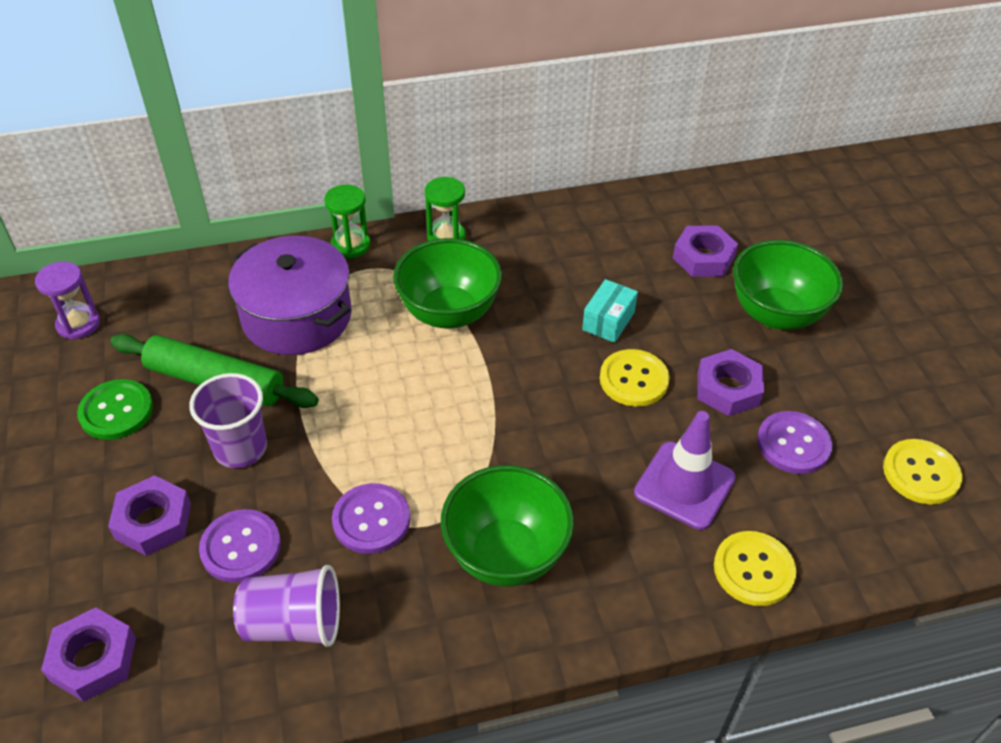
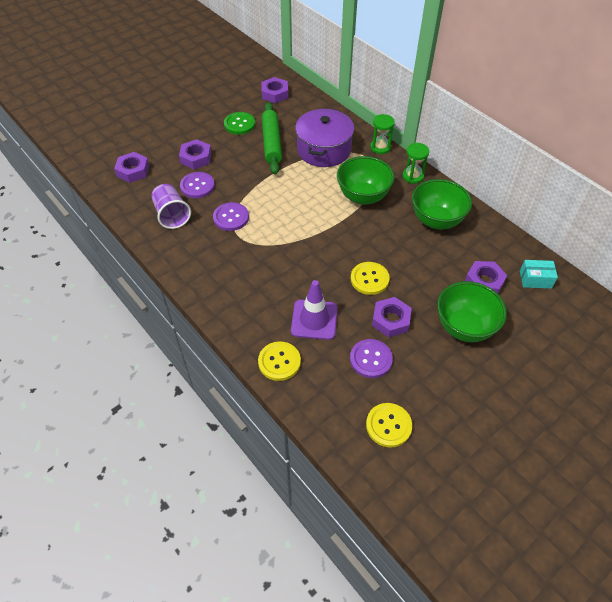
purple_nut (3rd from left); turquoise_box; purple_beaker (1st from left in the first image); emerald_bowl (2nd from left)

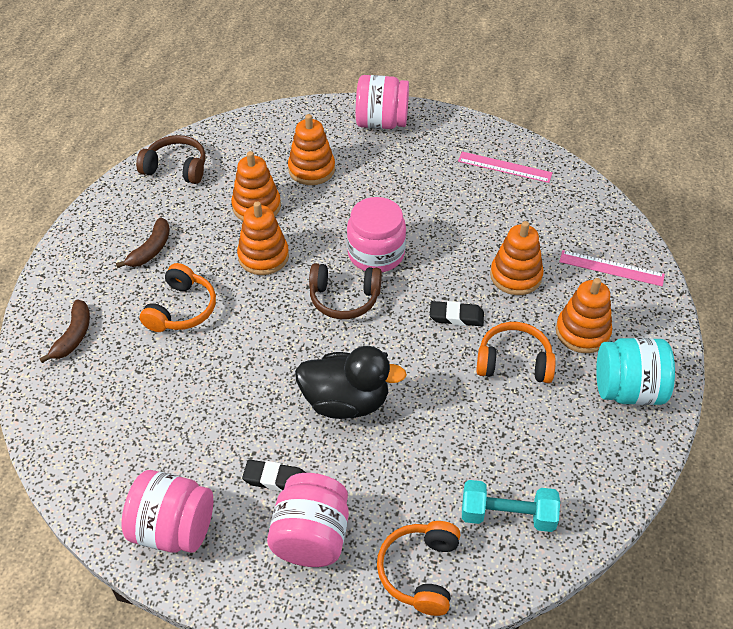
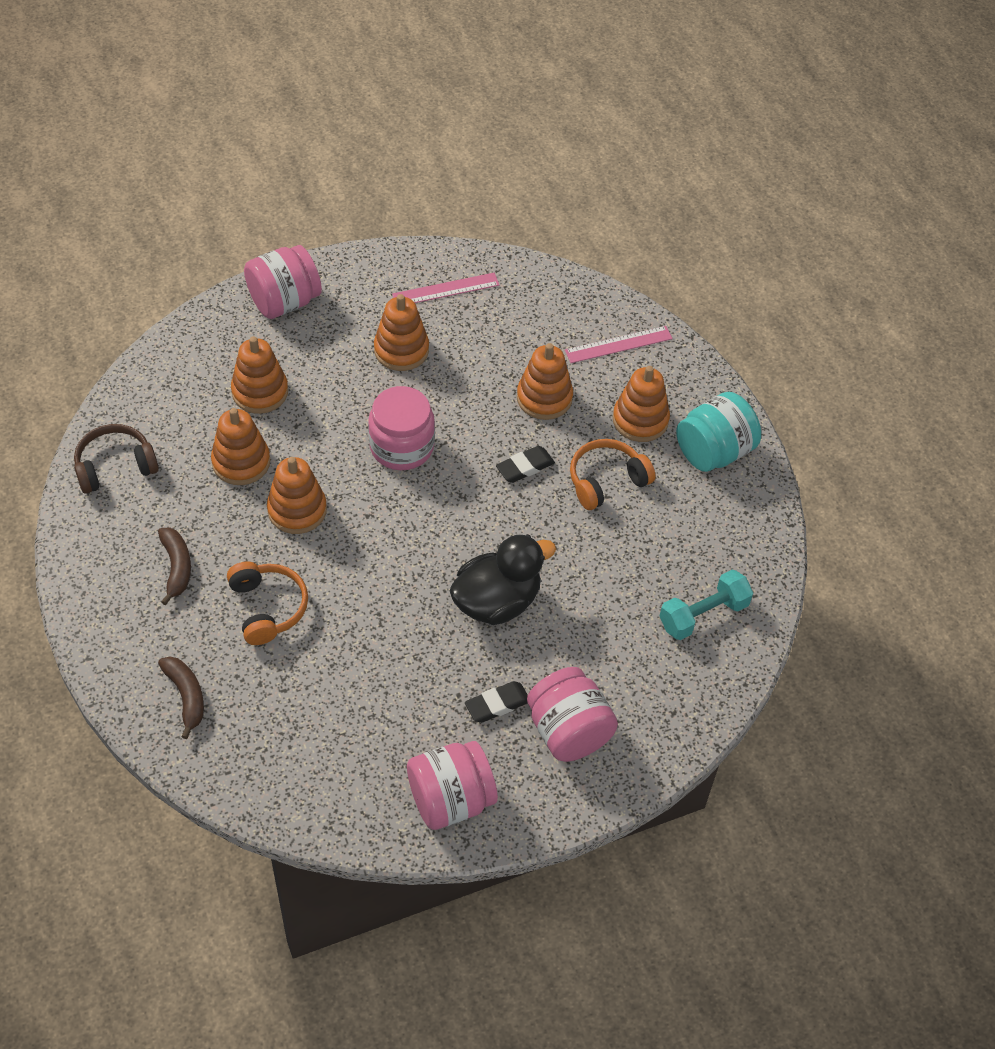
dark_brown_over-ear_headphones (2nd from left in the first image); orange_over-ear_headphones (2nd from left in the first image); orange_stacking_rings (4th from left)

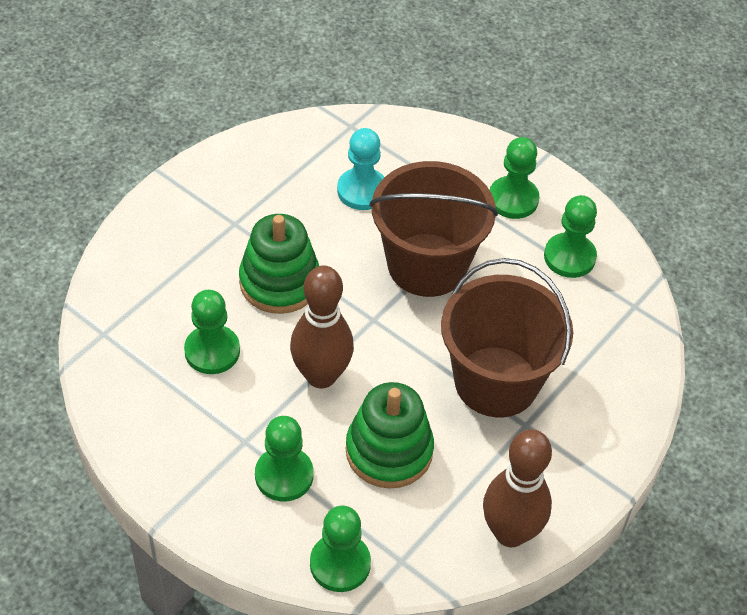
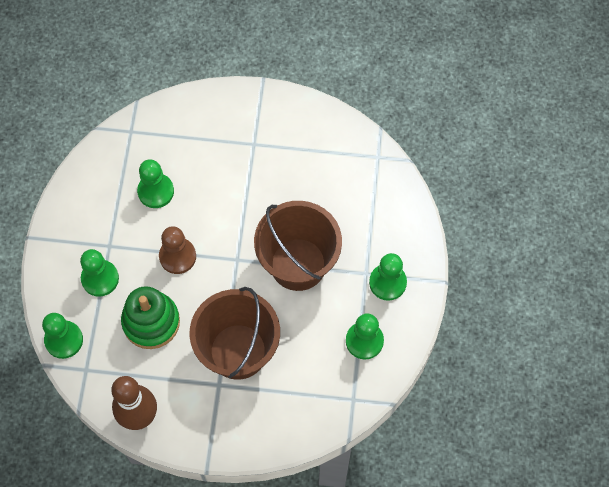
turquoise_chess_pawn; emerald_stacking_rings (1st from left in the first image); dark_brown_chess_pawn

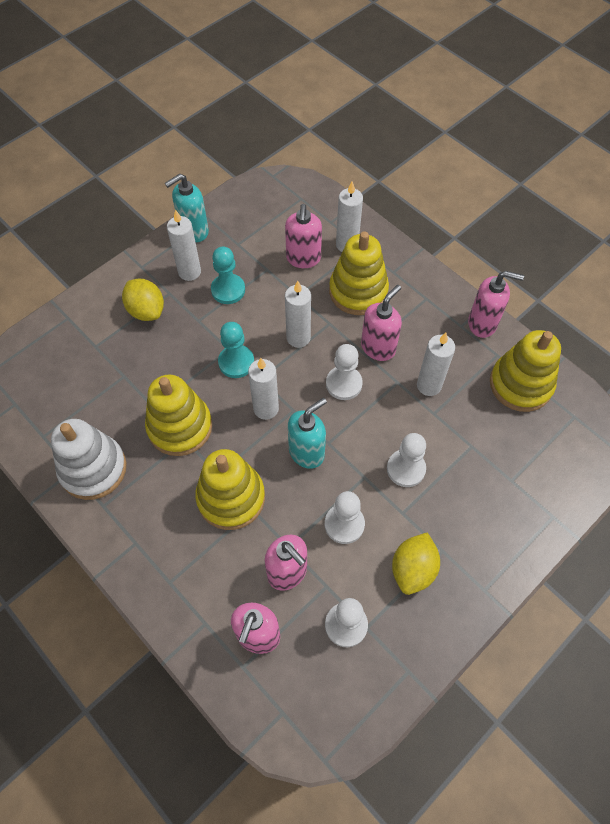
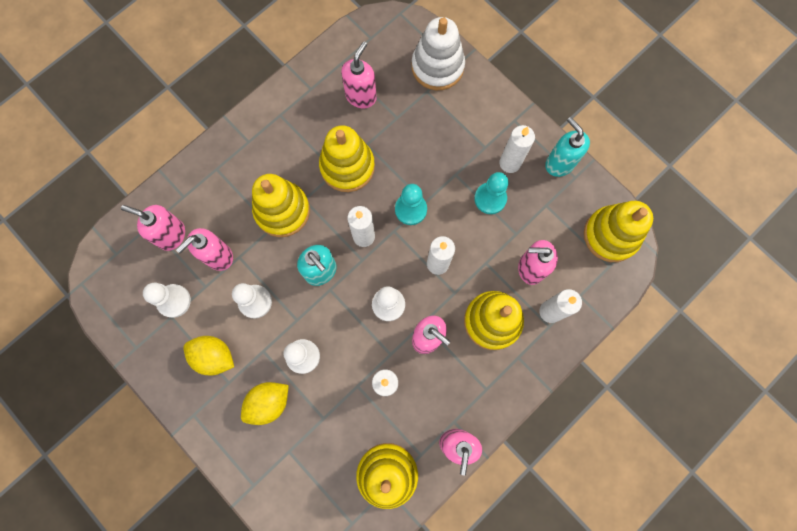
yellow_citrus_fruit (2nd from left); white_stacking_rings; pink_soap_dispenser (3rd from left); yellow_stacking_rings (5th from left)

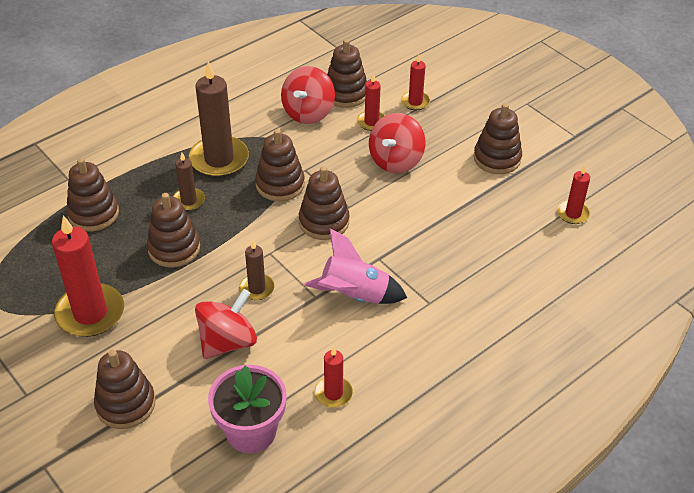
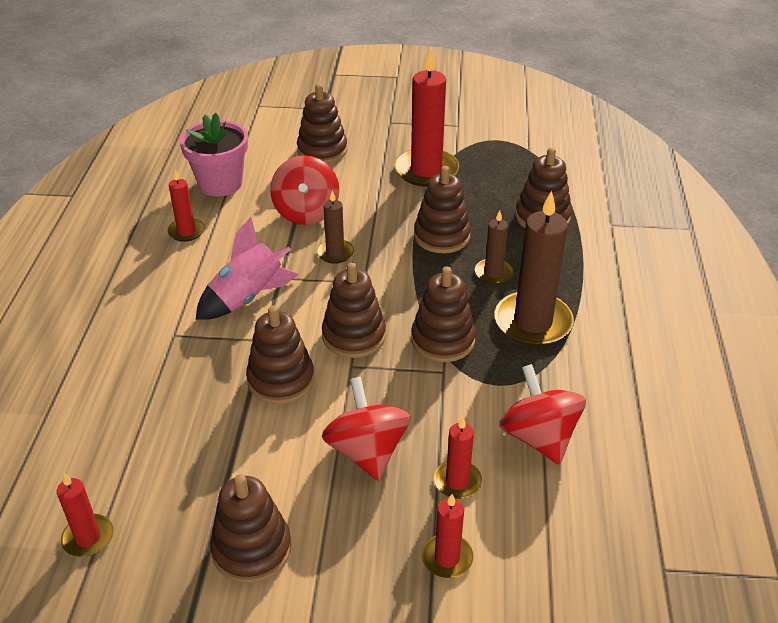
dark_brown_stacking_rings (2nd from left)

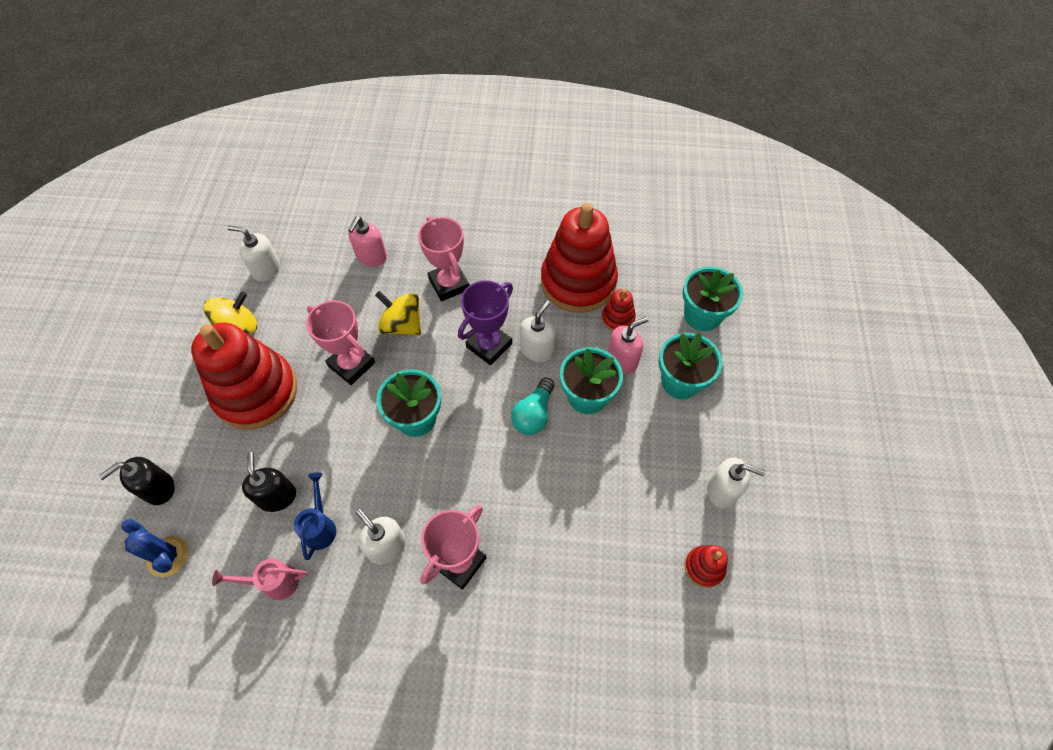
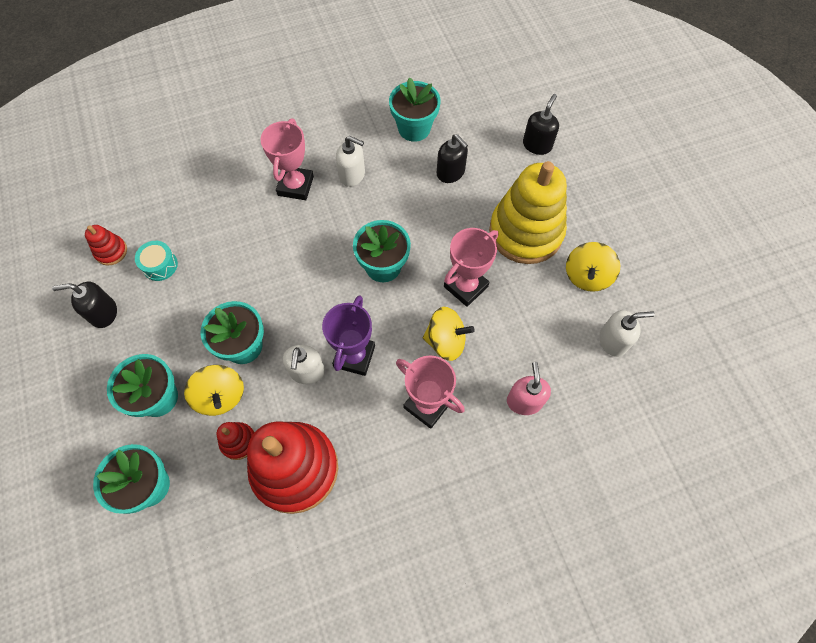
pink_prize_cup (3rd from left); yellow_toy_top (1st from left); yellow_stacking_rings; turquoise_bulb; ebony_soap_dispenser (1st from left); royal_blue_sprinkling_can; royal_blue_saguaro_cactus; turquoise_potted_plant (5th from left); turquoise_snare_drum

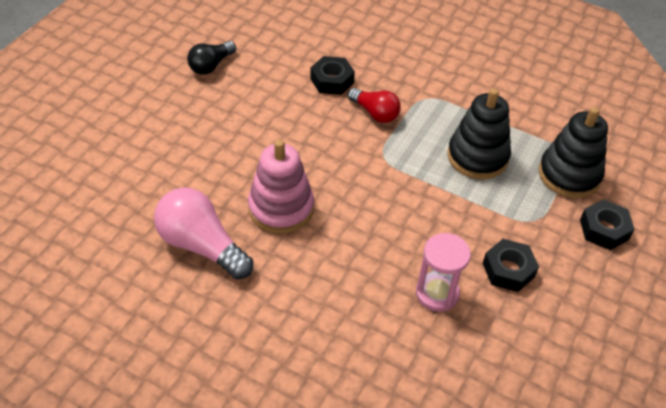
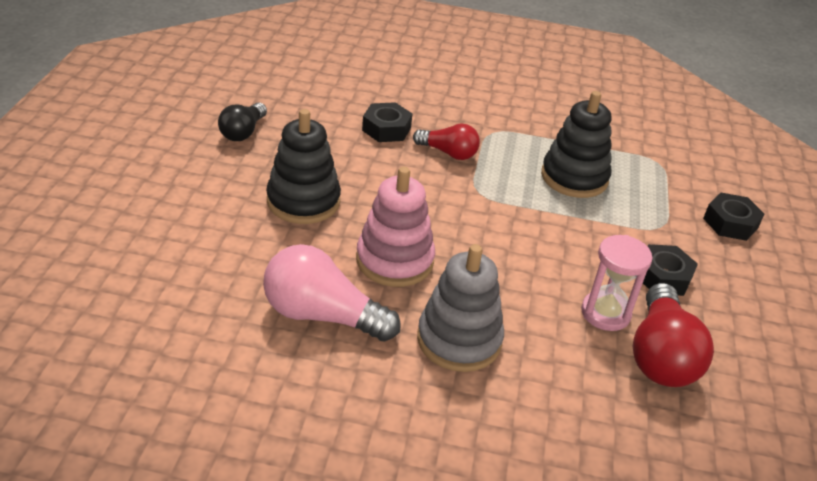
ebony_stacking_rings (1st from left); ash-grey_stacking_rings; red_bulb (2nd from left)

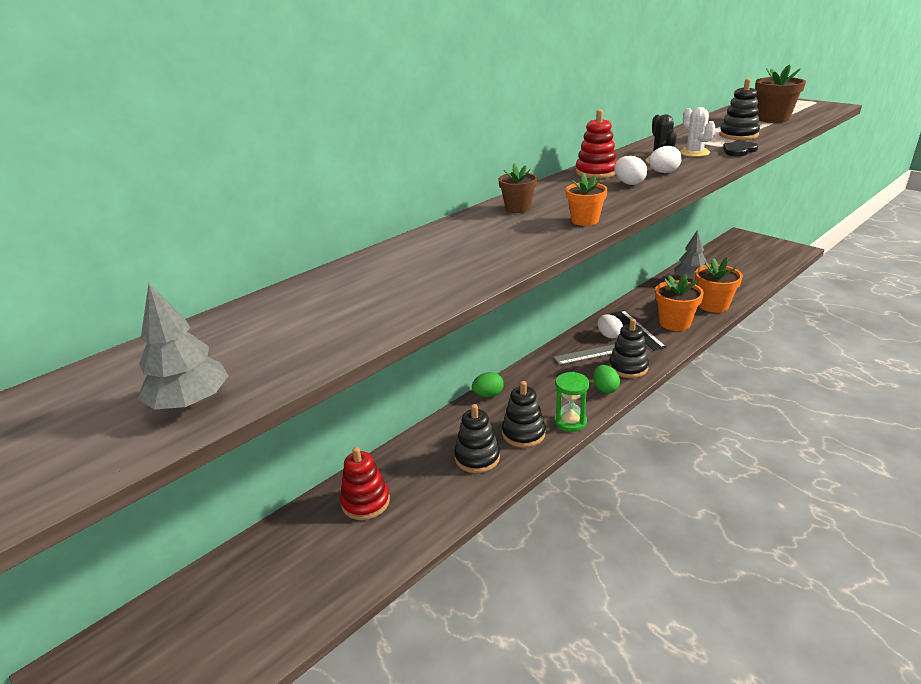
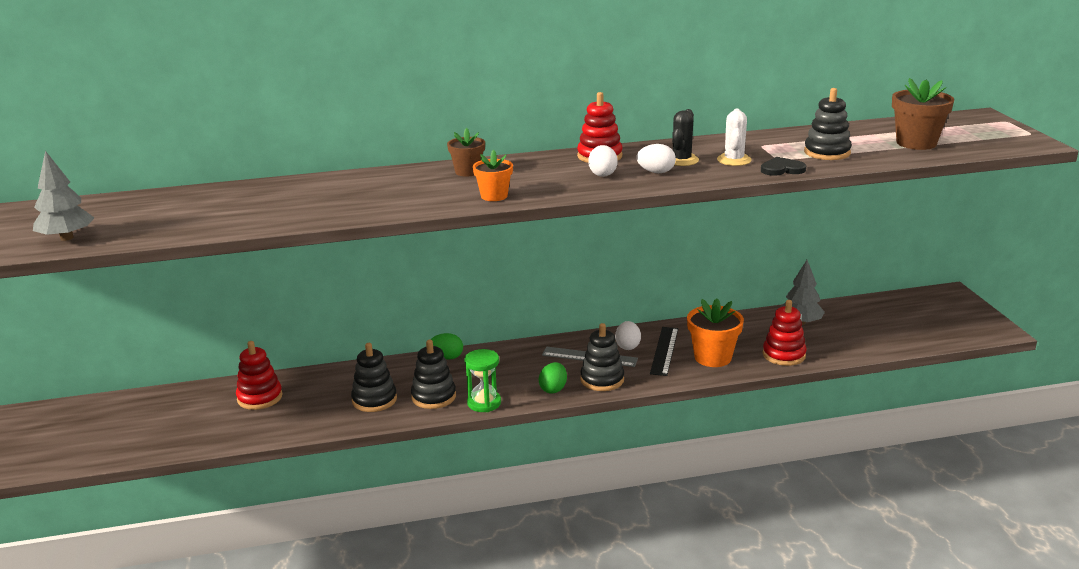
red_stacking_rings (3rd from left)

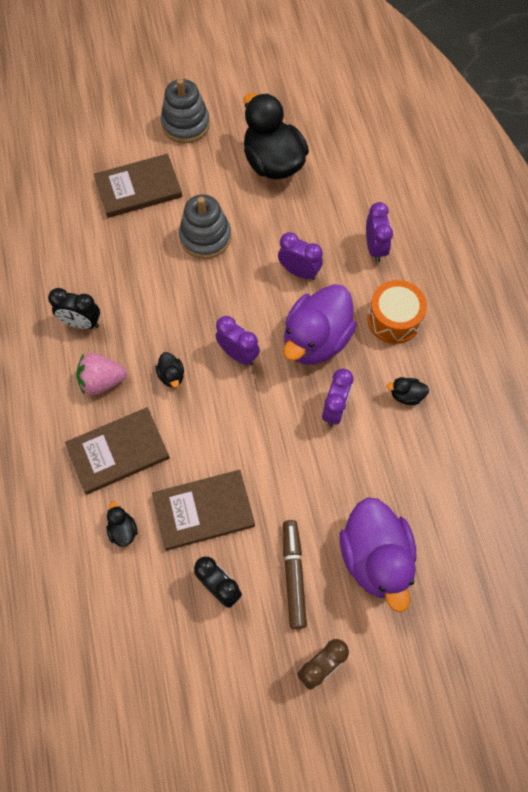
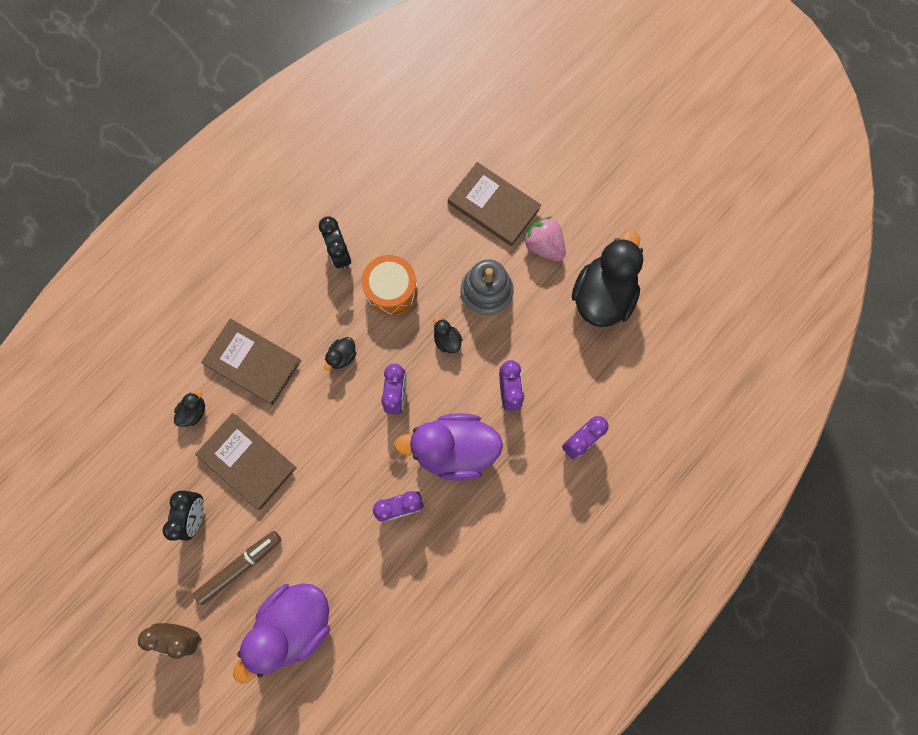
ash-grey_stacking_rings (1st from left in the first image); orange_snare_drum; pink_toy_strawberry; ebony_rubber_duck (3rd from left)

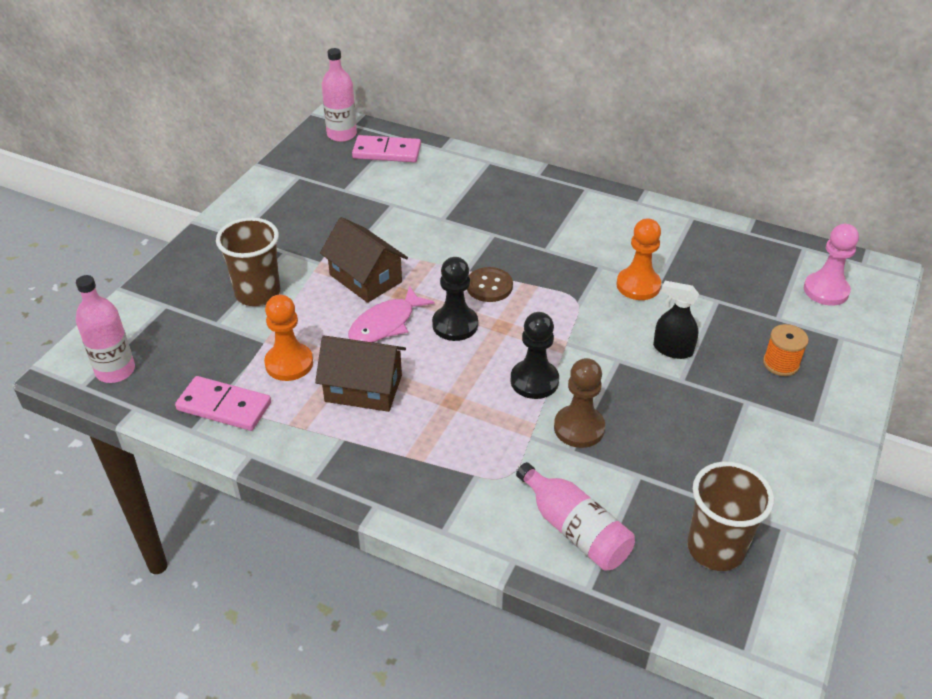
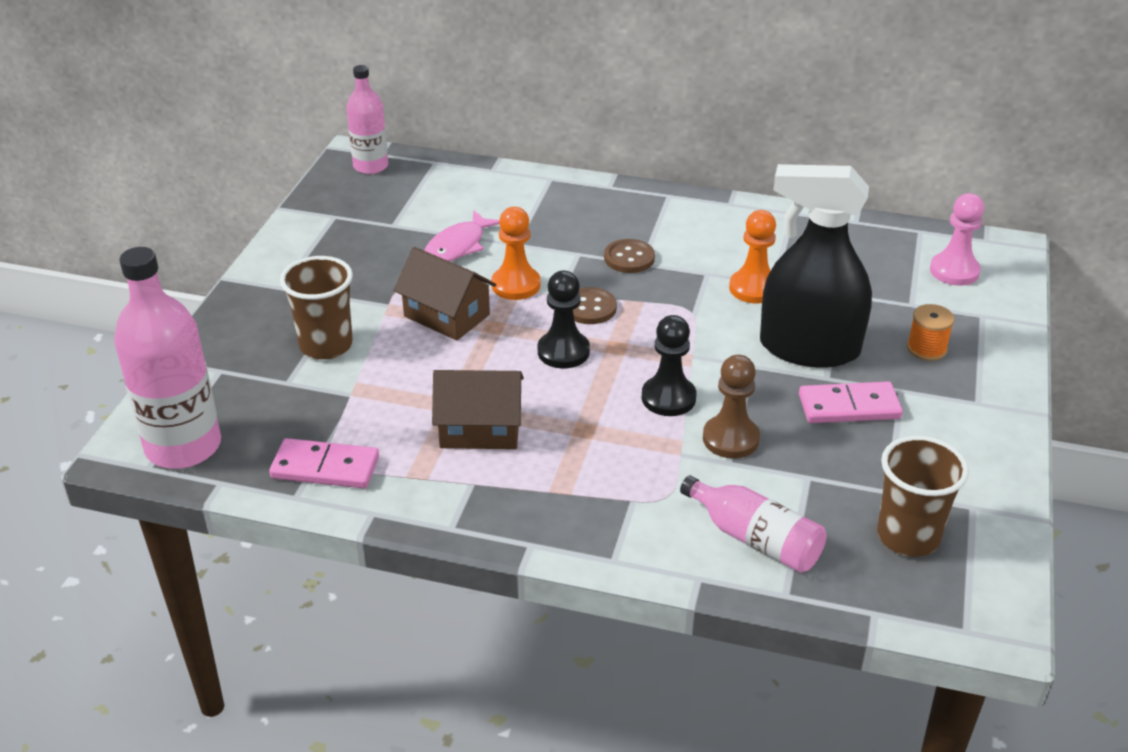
pink_domino_tile (2nd from left); pink_drink_bottle (1st from left); ebony_spray_bottle; pink_fish_figure; orange_chess_pawn (1st from left); dark_brown_sewing_button (2nd from left)

